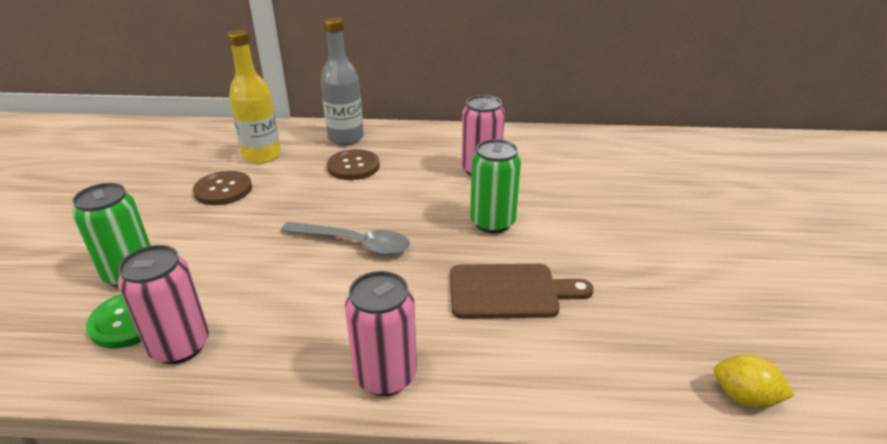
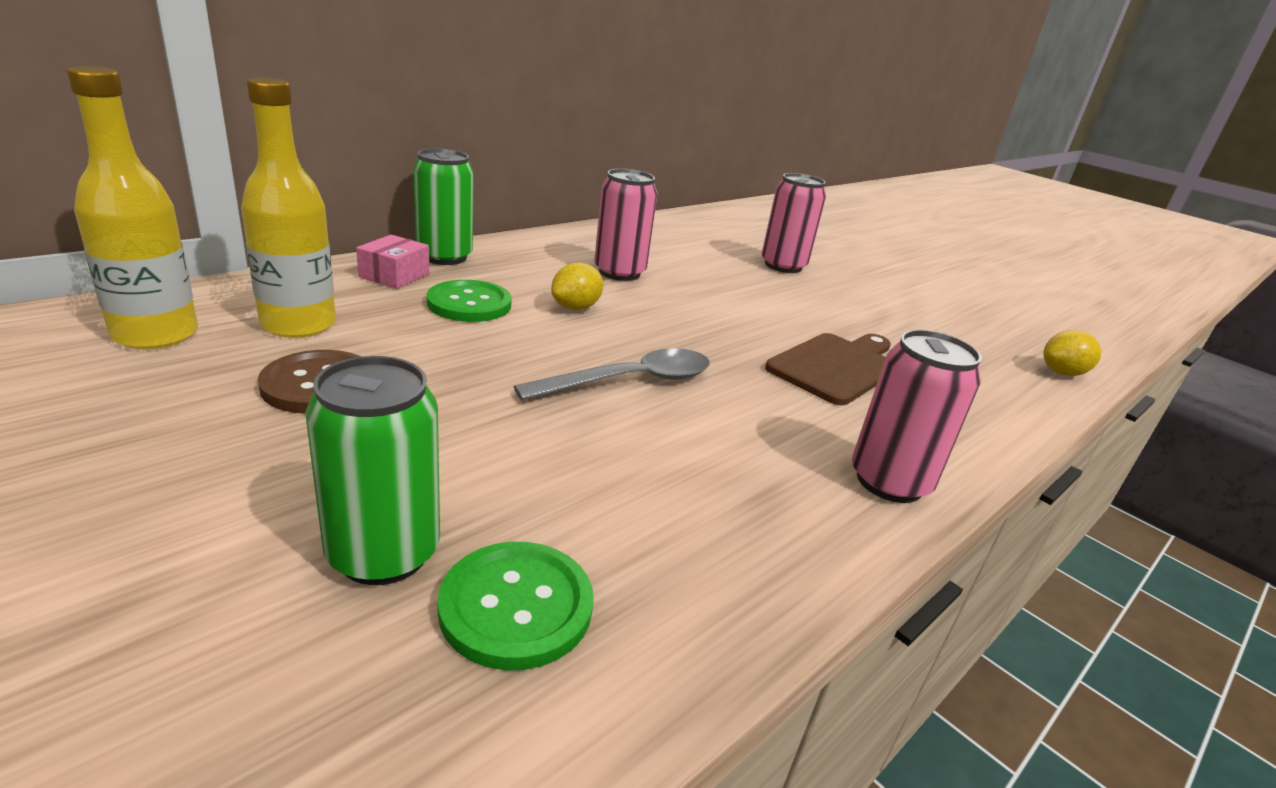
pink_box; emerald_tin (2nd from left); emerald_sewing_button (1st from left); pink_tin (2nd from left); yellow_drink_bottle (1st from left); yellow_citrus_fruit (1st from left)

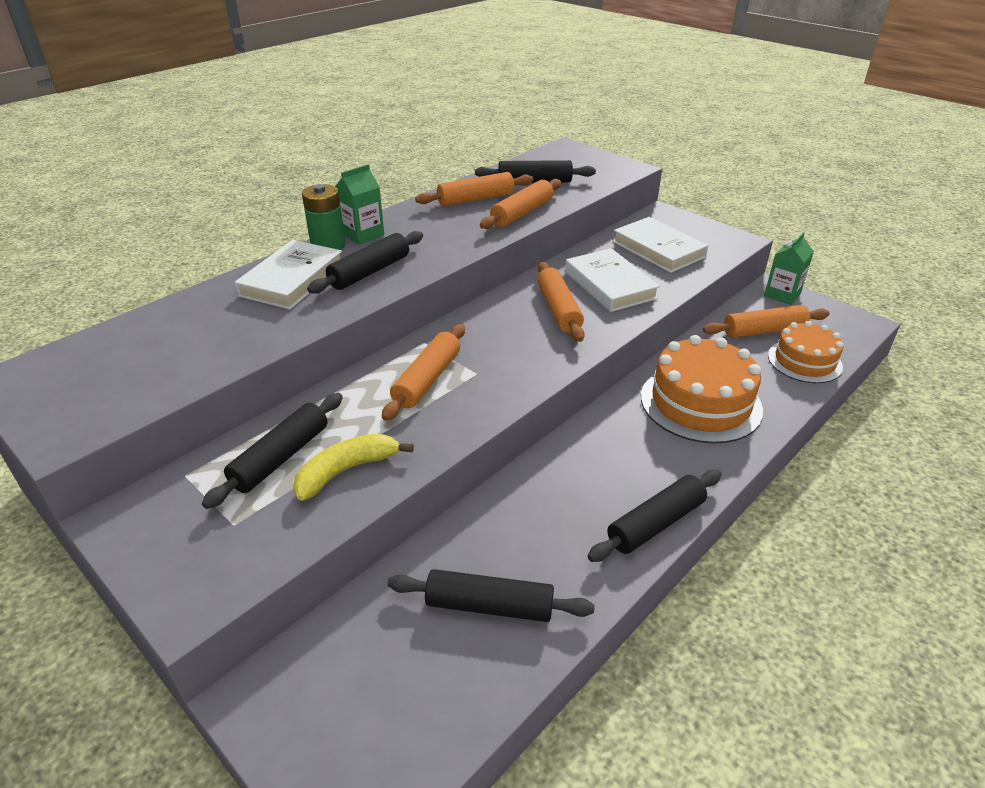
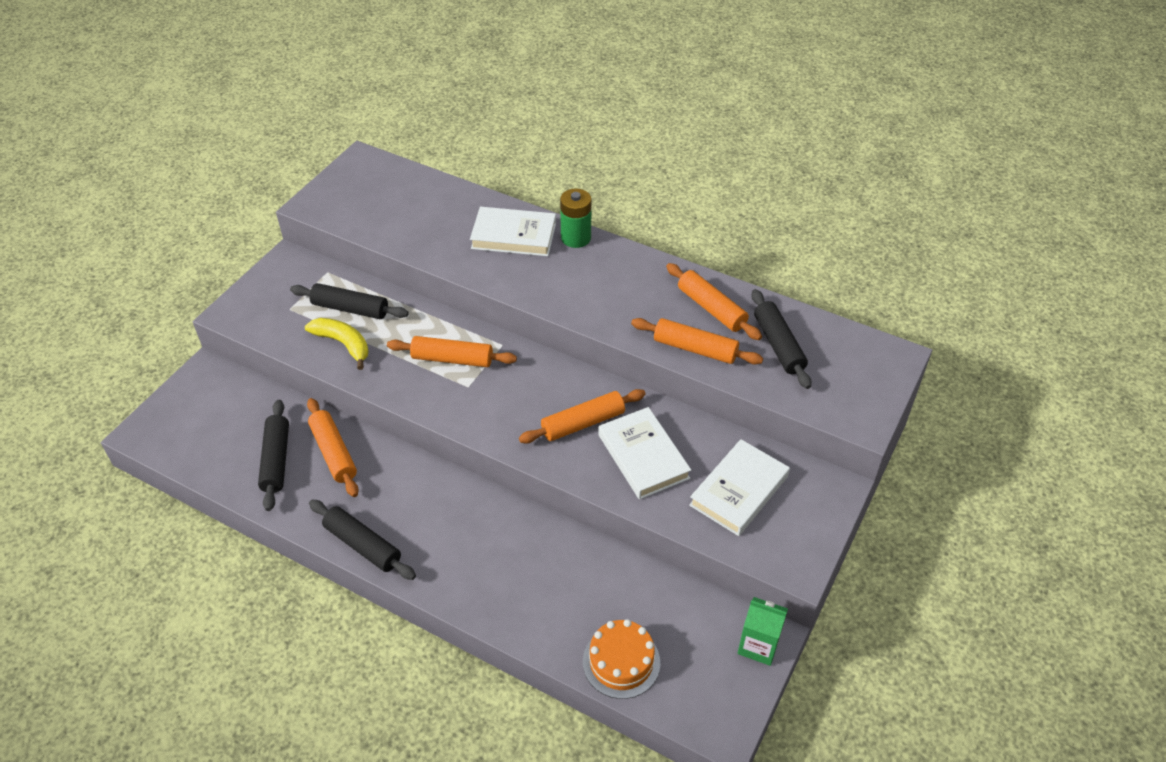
emerald_milk_carton (1st from left in the first image); ebony_pastry_roller (2nd from left in the first image); white_hardcover (2nd from left); orange_pastry_roller (1st from left); orange_layer_cake (1st from left in the first image)

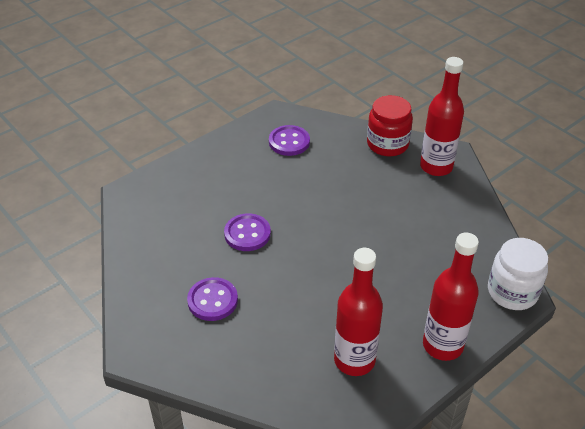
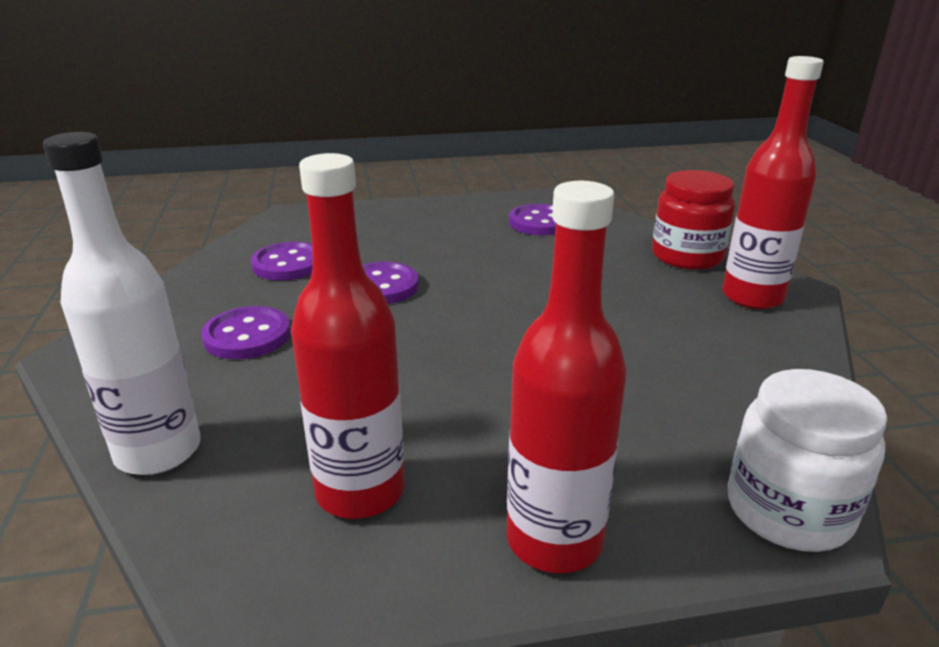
white_drink_bottle; purple_sewing_button (2nd from left)

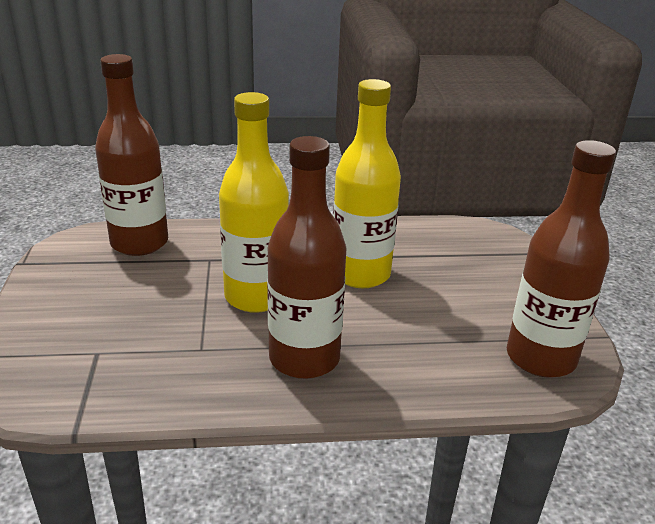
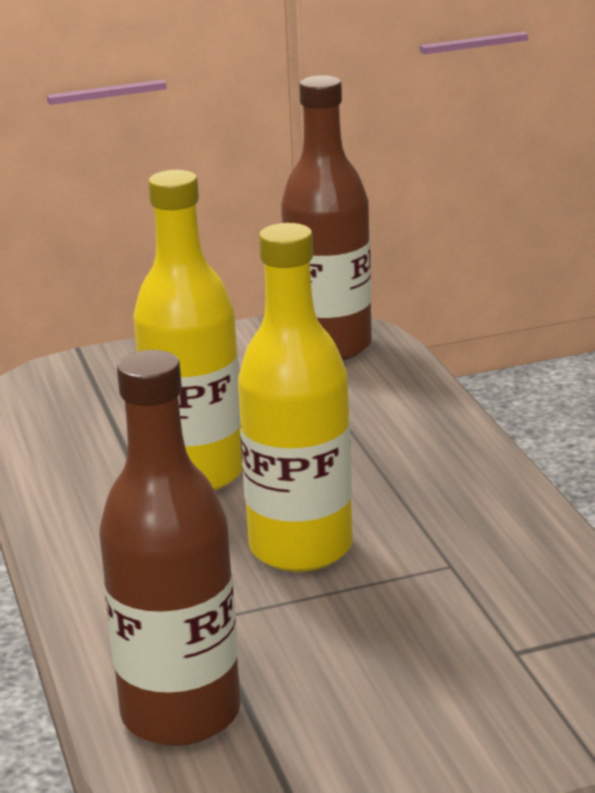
dark_brown_drink_bottle (2nd from left in the first image)

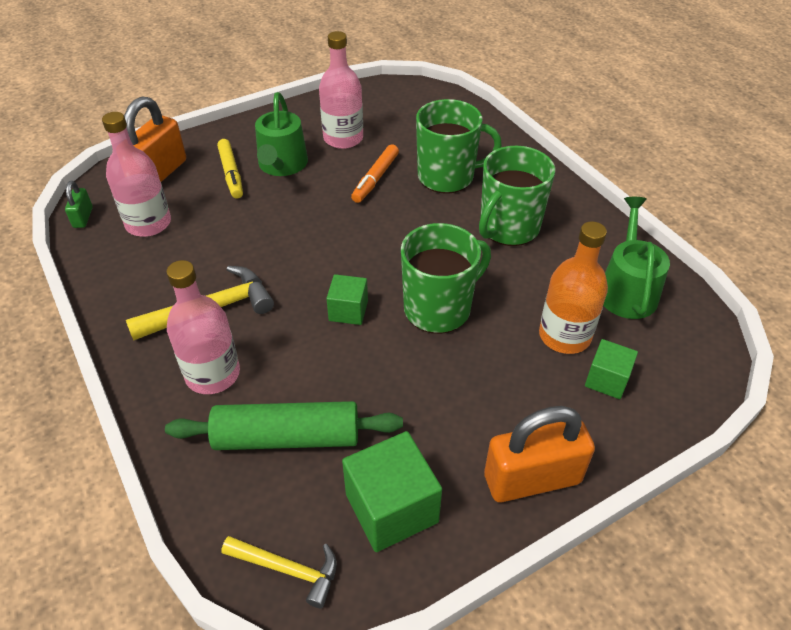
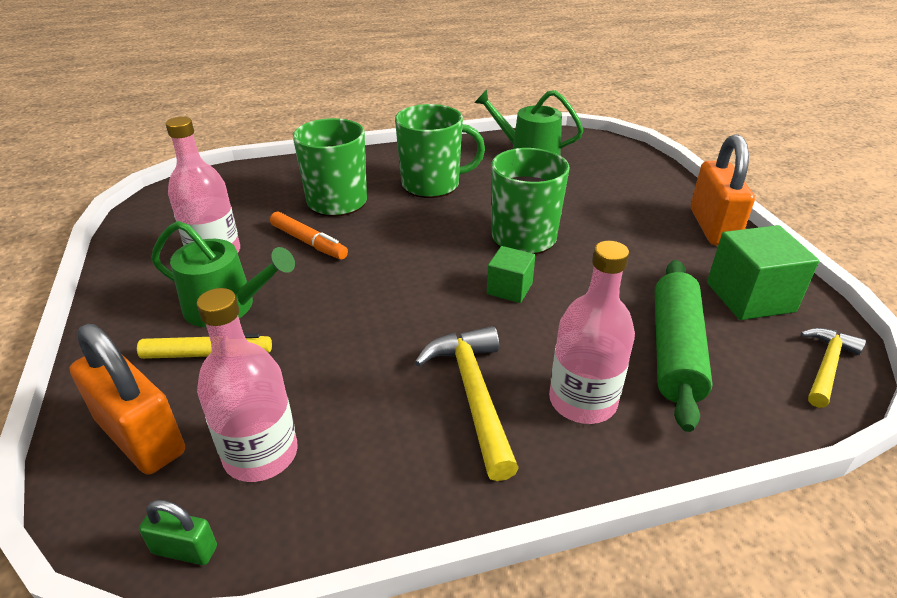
emerald_mug (2nd from left); orange_drink_bottle; emerald_block (3rd from left in the first image)

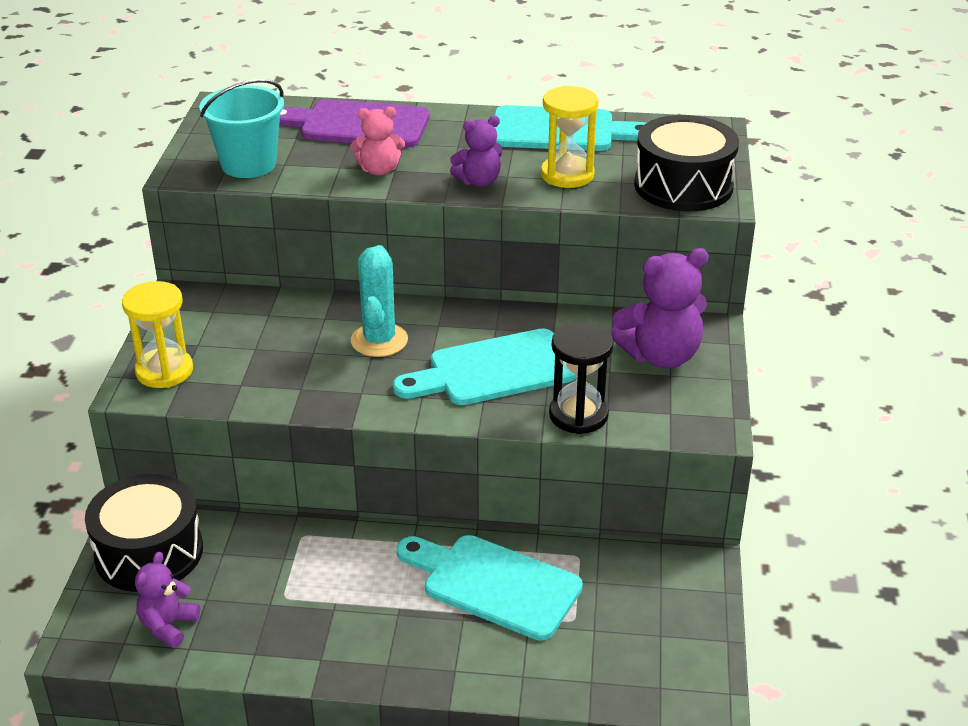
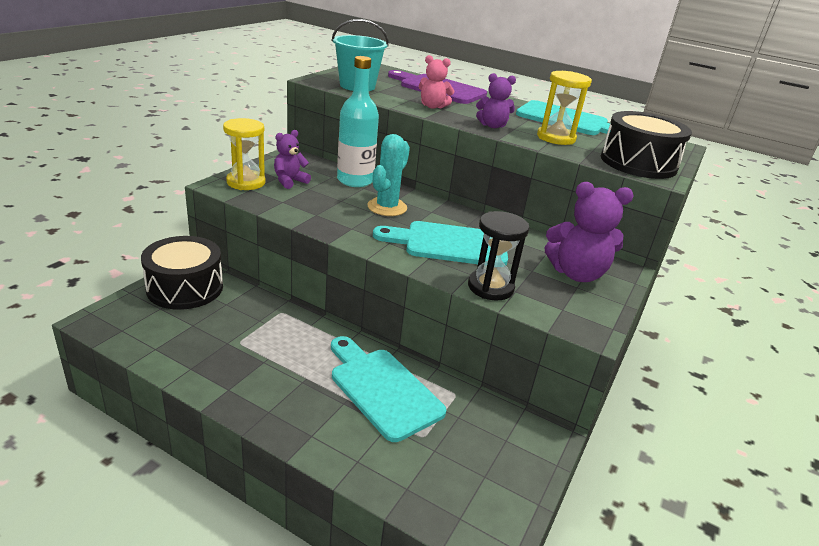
purple_stuffed_bear (1st from left); turquoise_drink_bottle

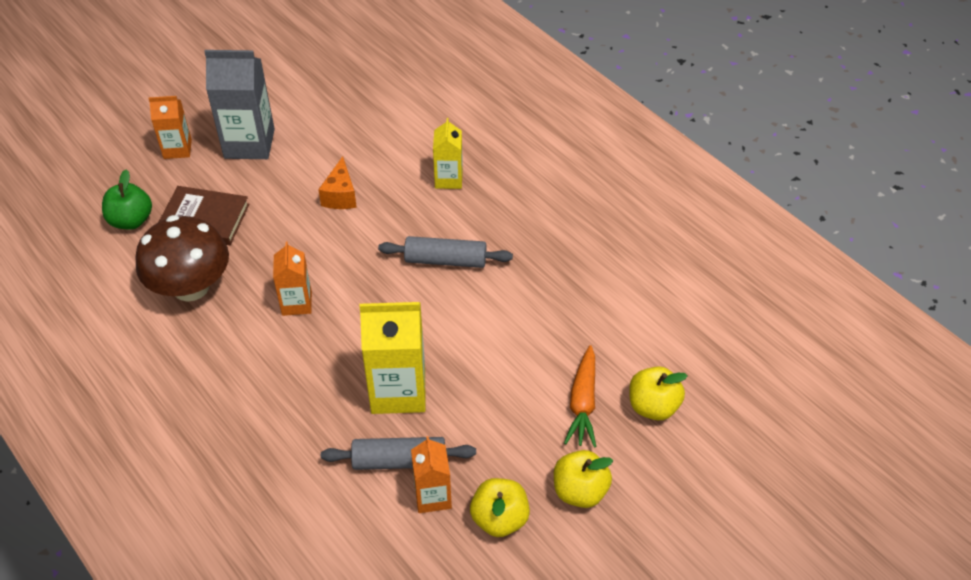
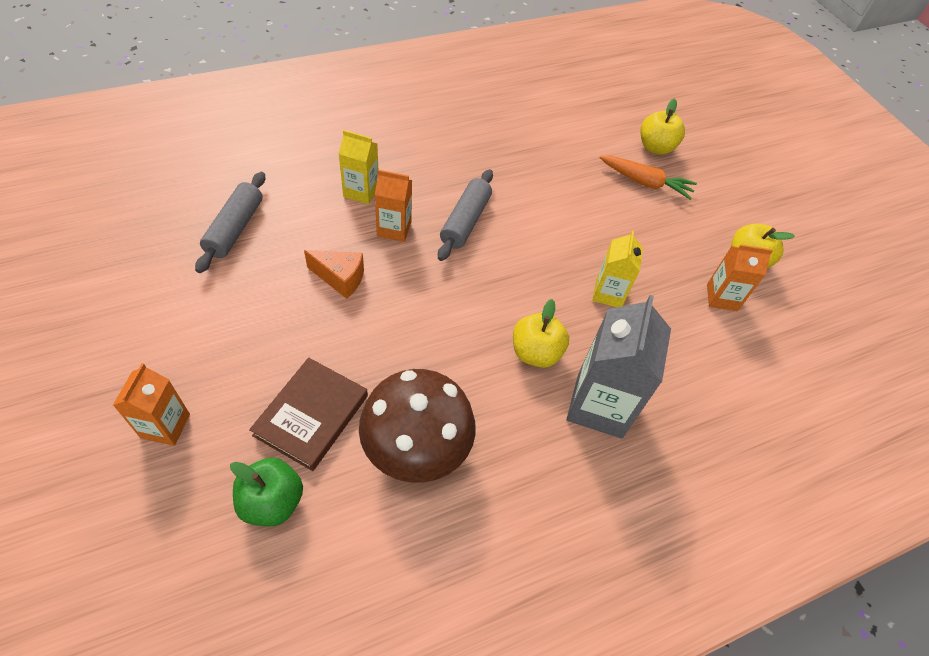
ash-grey_milk_carton; orange_milk_carton (2nd from left); yellow_milk_carton (2nd from left); ash-grey_pastry_roller (1st from left); yellow_toy_apple (1st from left)

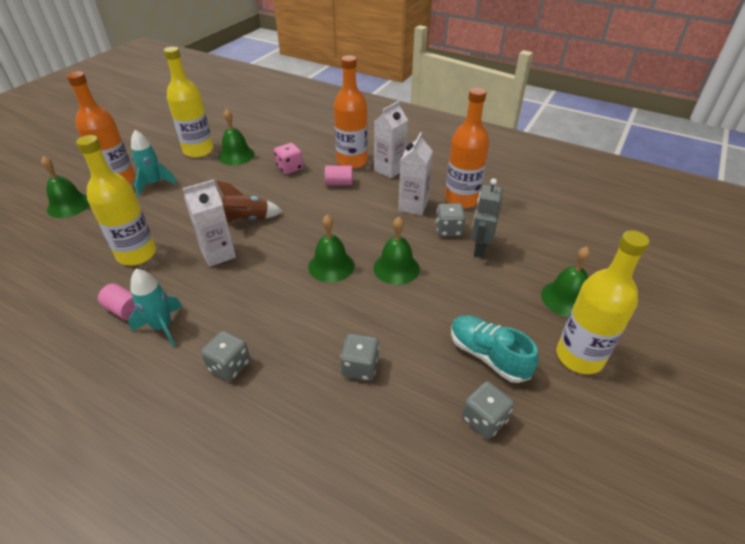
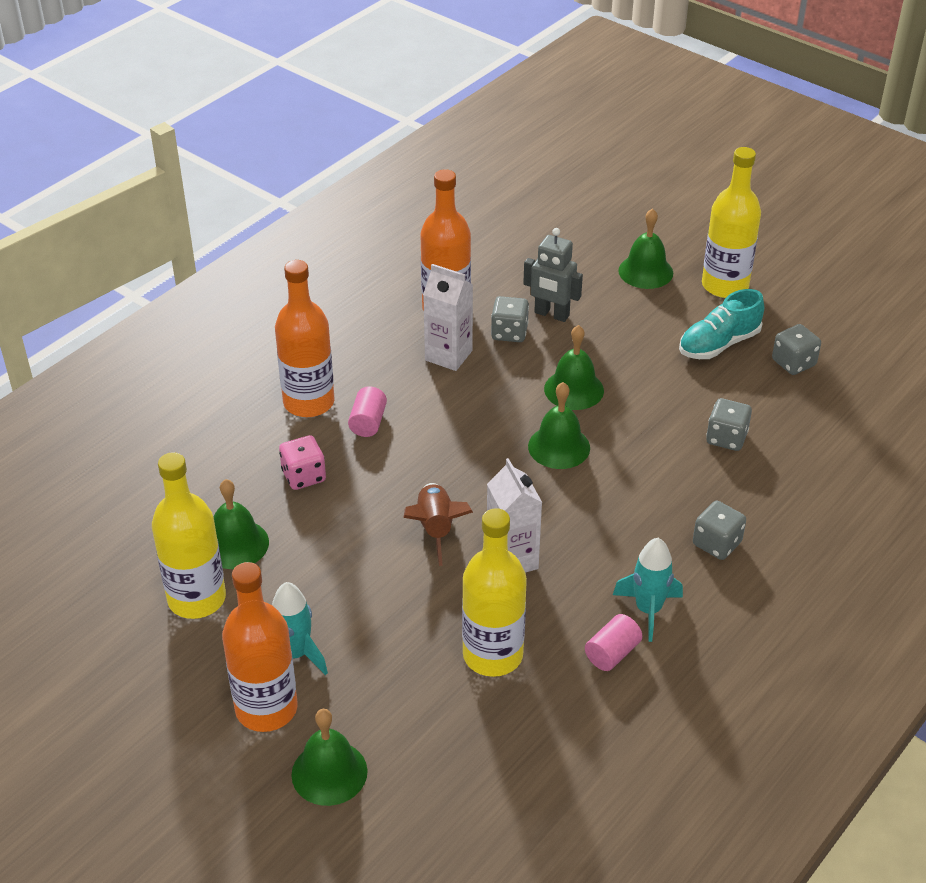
white_milk_carton (2nd from left in the first image)

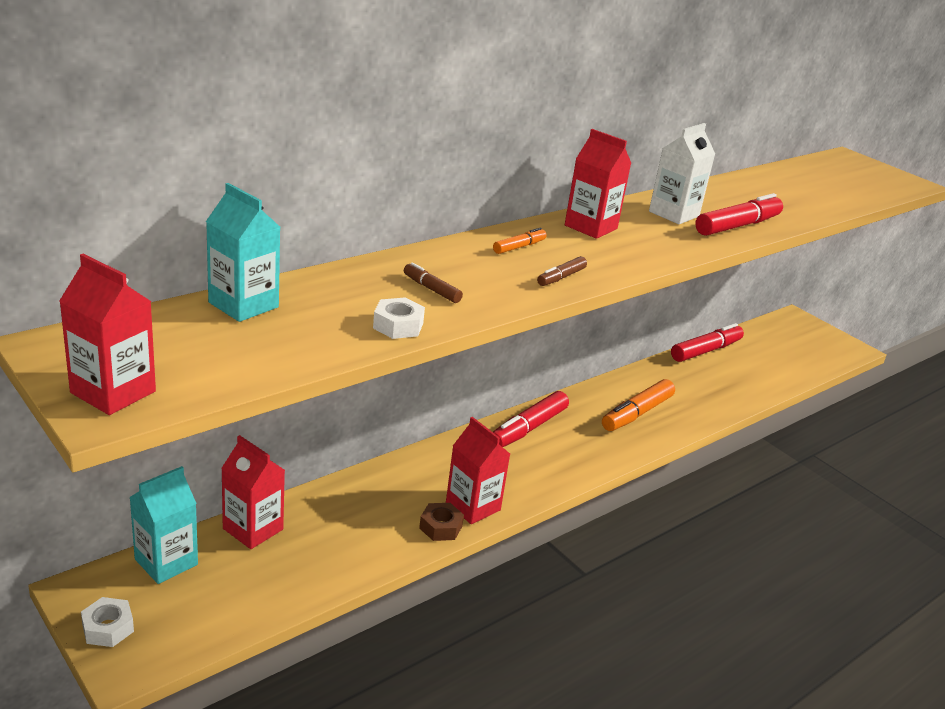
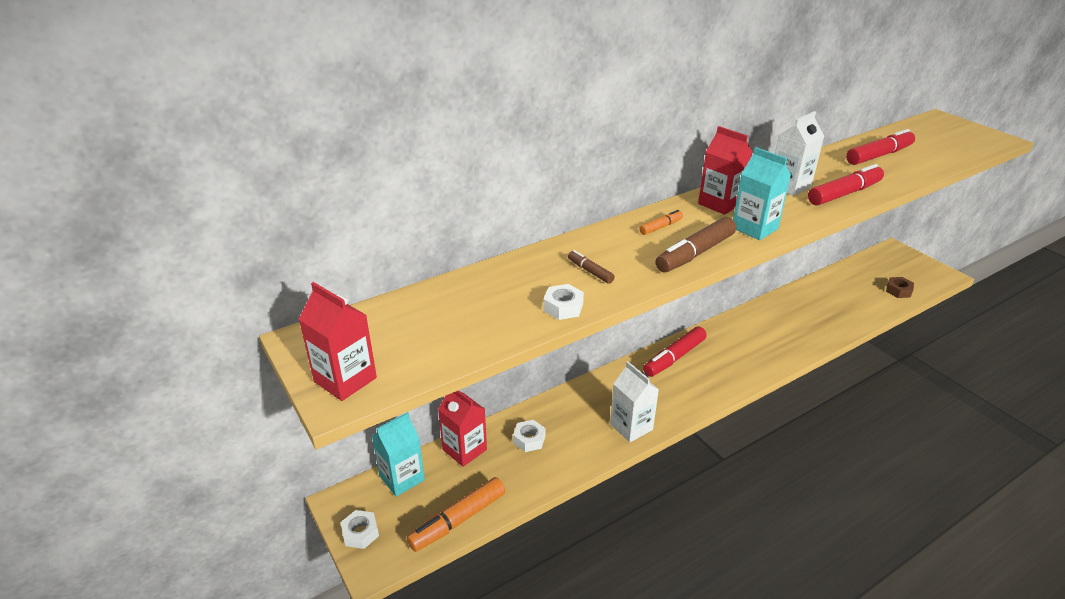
turquoise_milk_carton (2nd from left); dark_brown_marker (2nd from left); red_marker (3rd from left); orange_marker (1st from left); white_milk_carton (1st from left); dark_brown_nut; white_nut (2nd from left)

